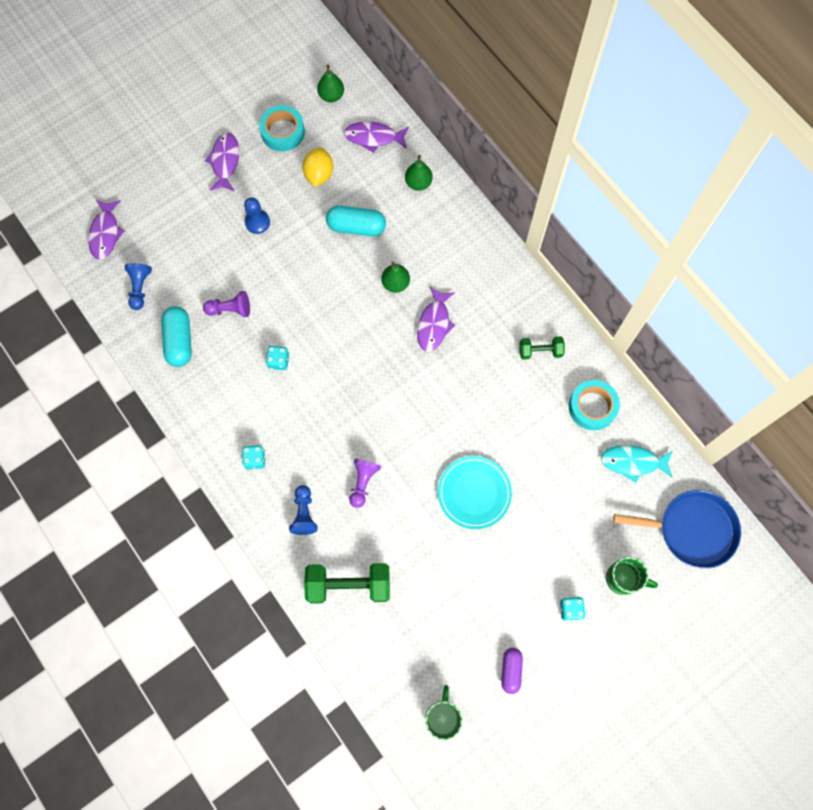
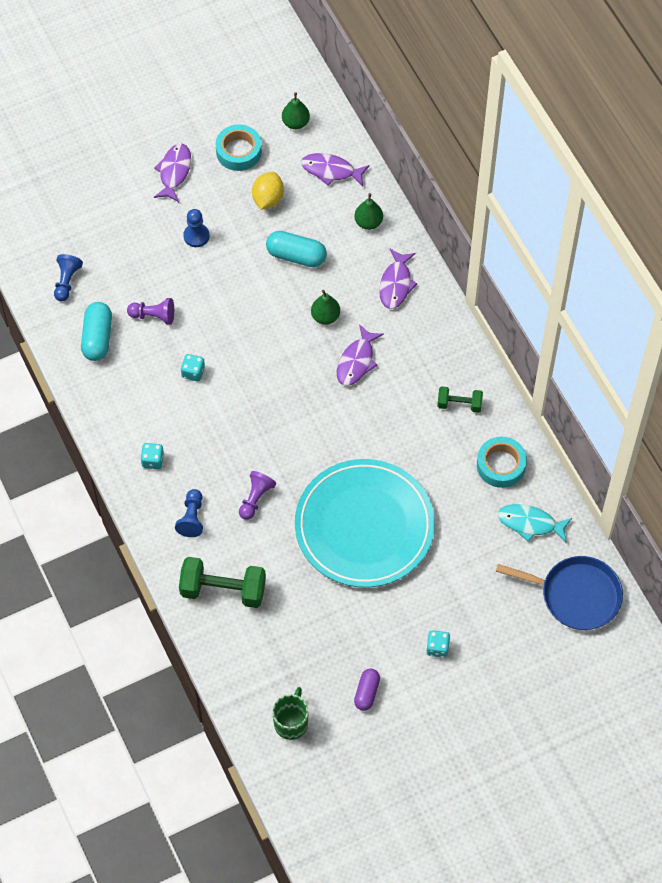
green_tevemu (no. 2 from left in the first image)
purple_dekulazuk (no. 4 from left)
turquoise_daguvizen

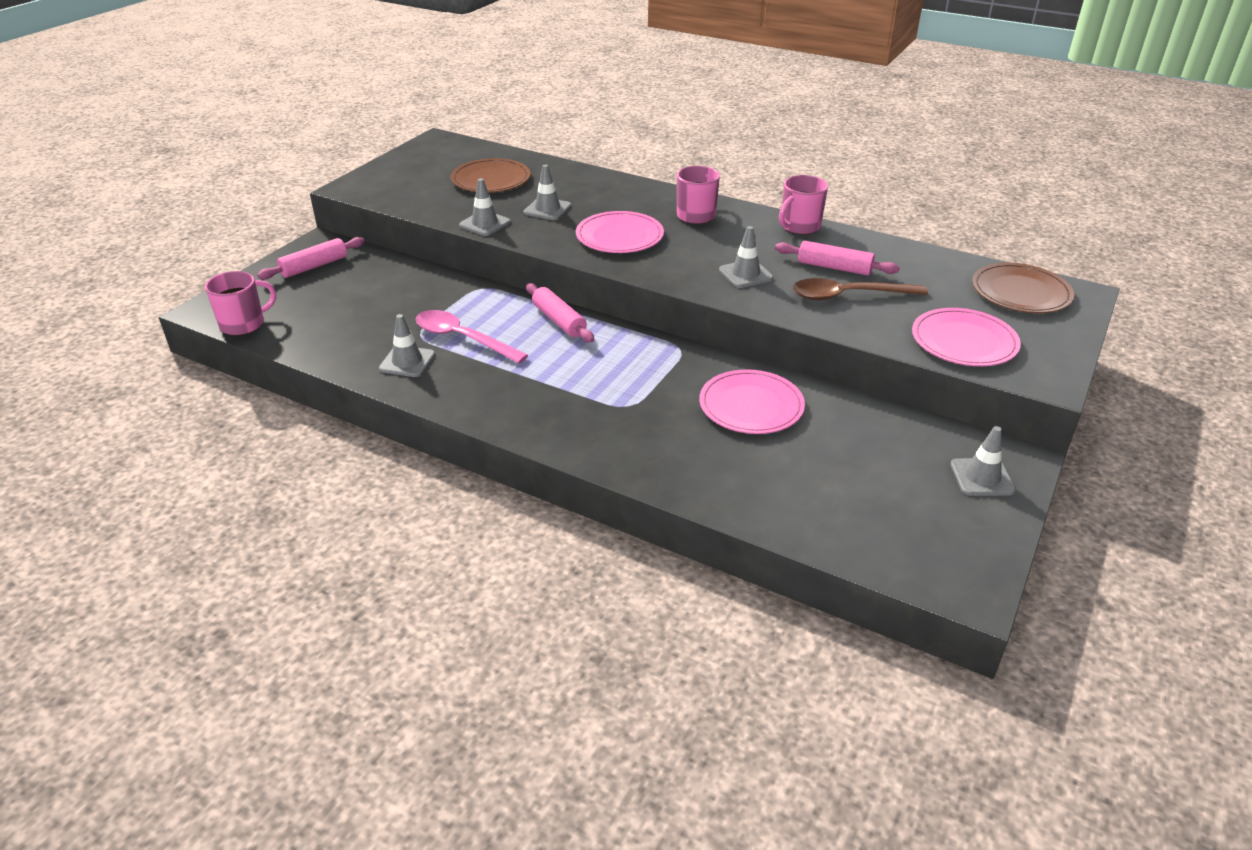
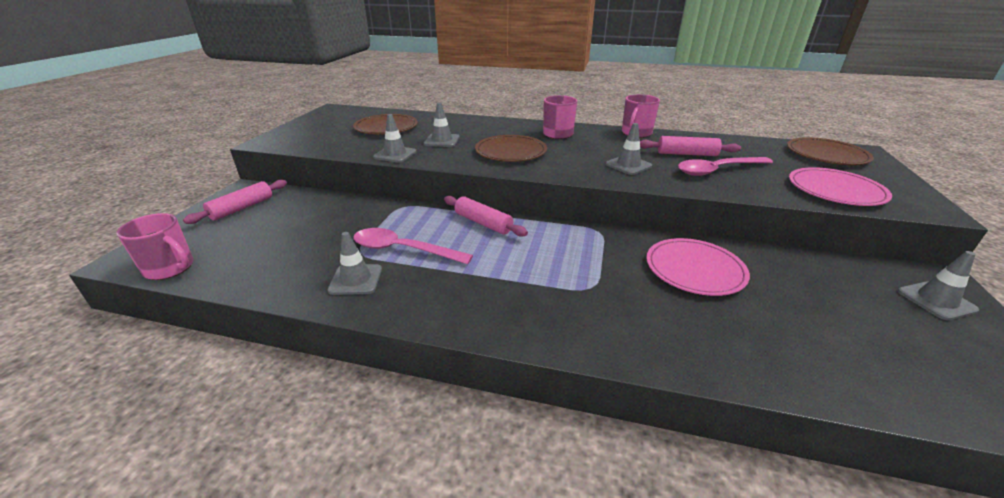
brown_daguvizen (no. 2 from left)
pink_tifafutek (no. 2 from left)
pink_tevemu (no. 1 from left)

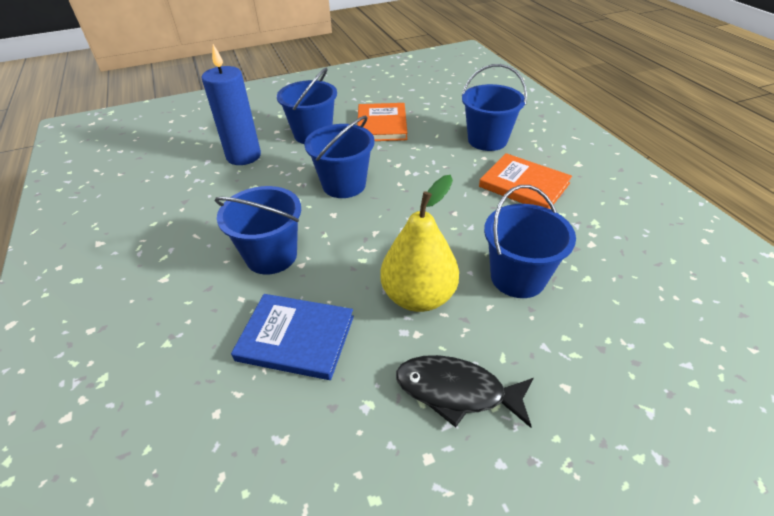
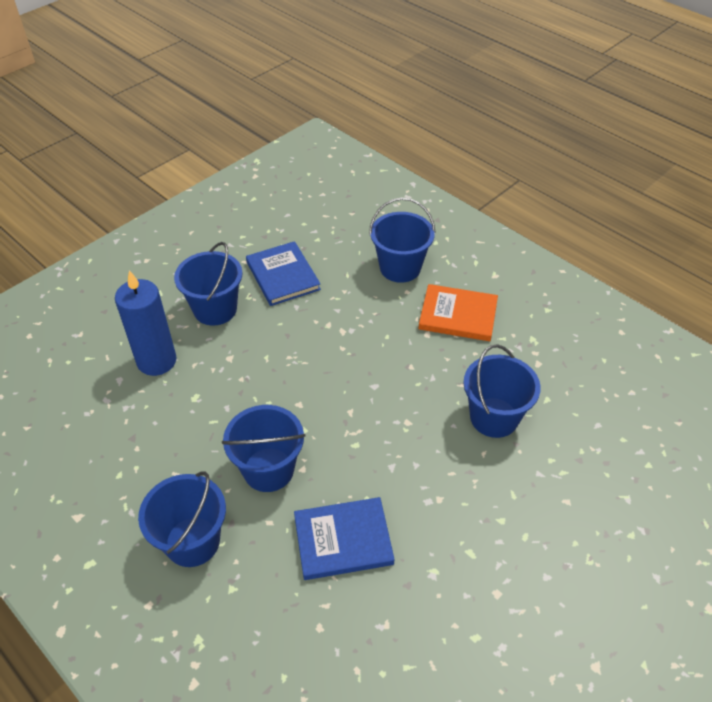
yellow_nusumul
black_dekulazuk
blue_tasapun (no. 1 from left)
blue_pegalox (no. 1 from left)

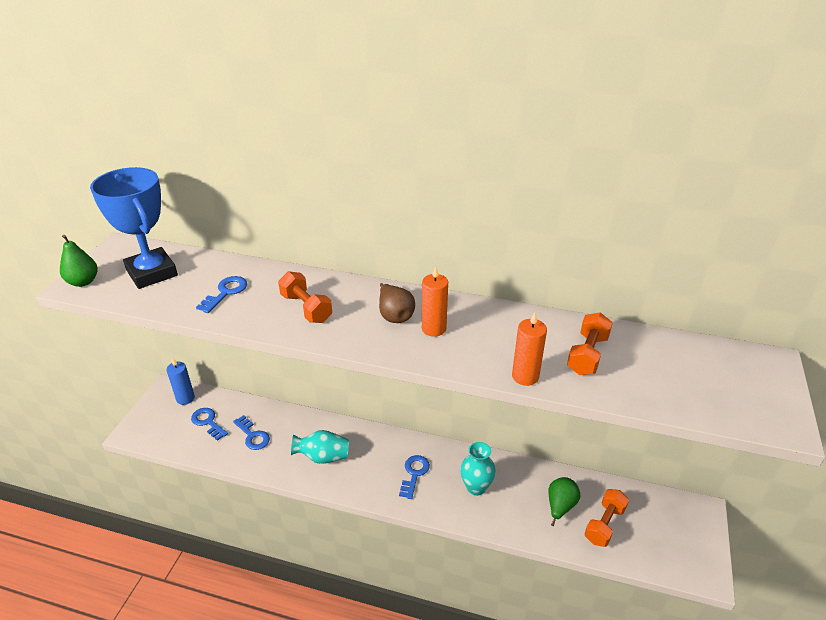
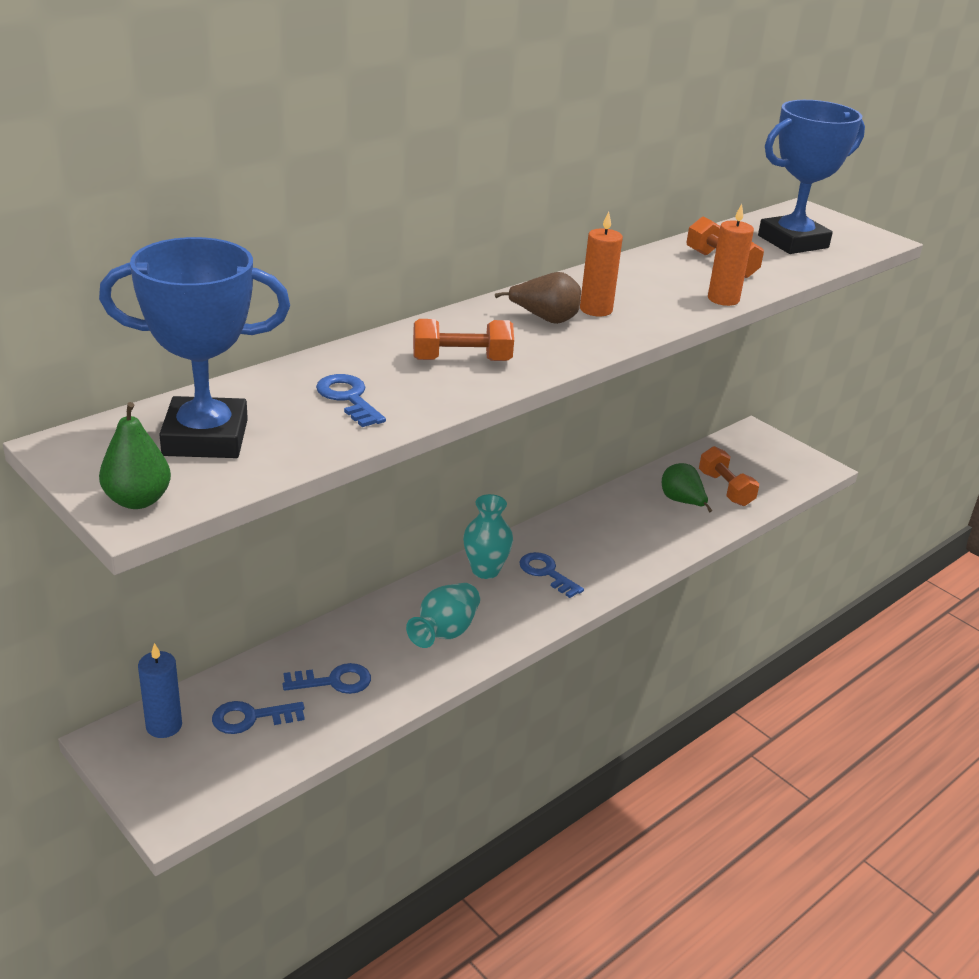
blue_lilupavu (no. 2 from left)
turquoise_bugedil (no. 2 from left)

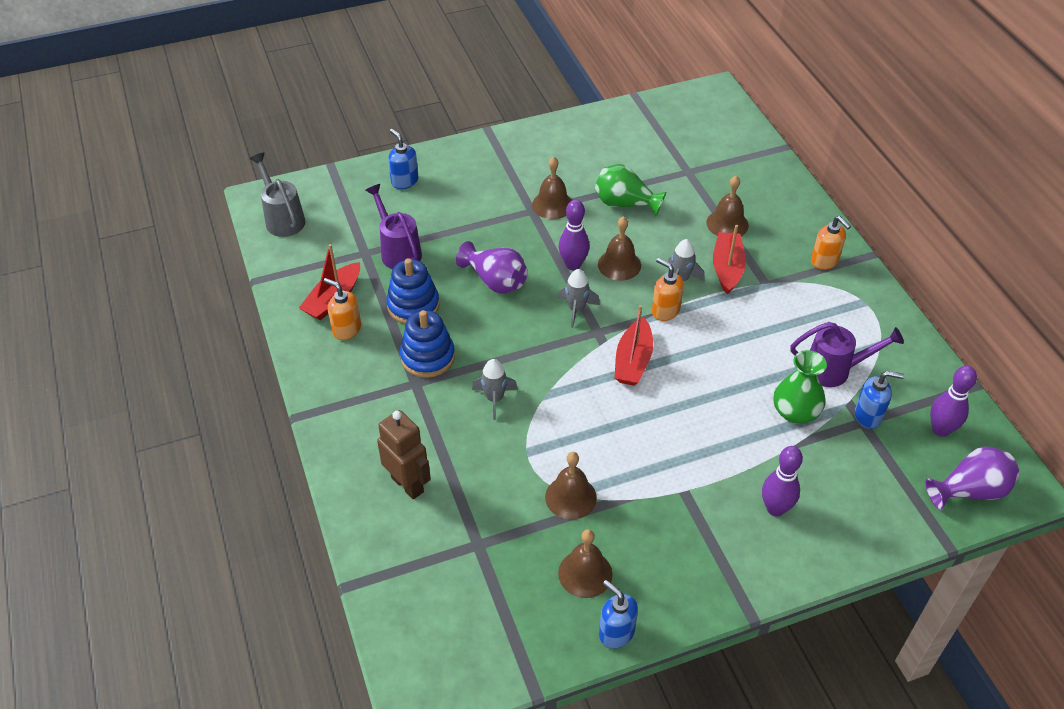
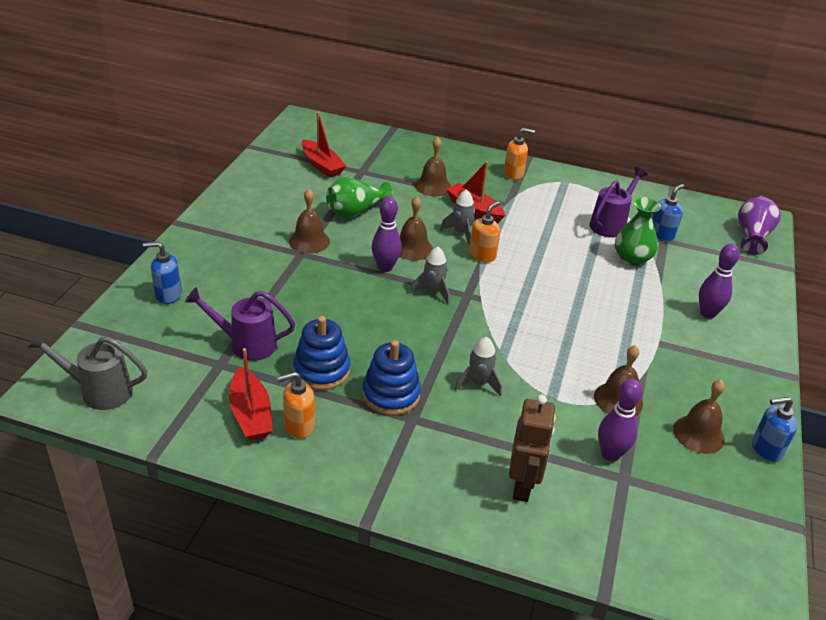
purple_bugedil (no. 1 from left in the first image)
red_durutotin (no. 2 from left)
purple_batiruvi (no. 2 from left)
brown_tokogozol
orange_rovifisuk (no. 2 from left)

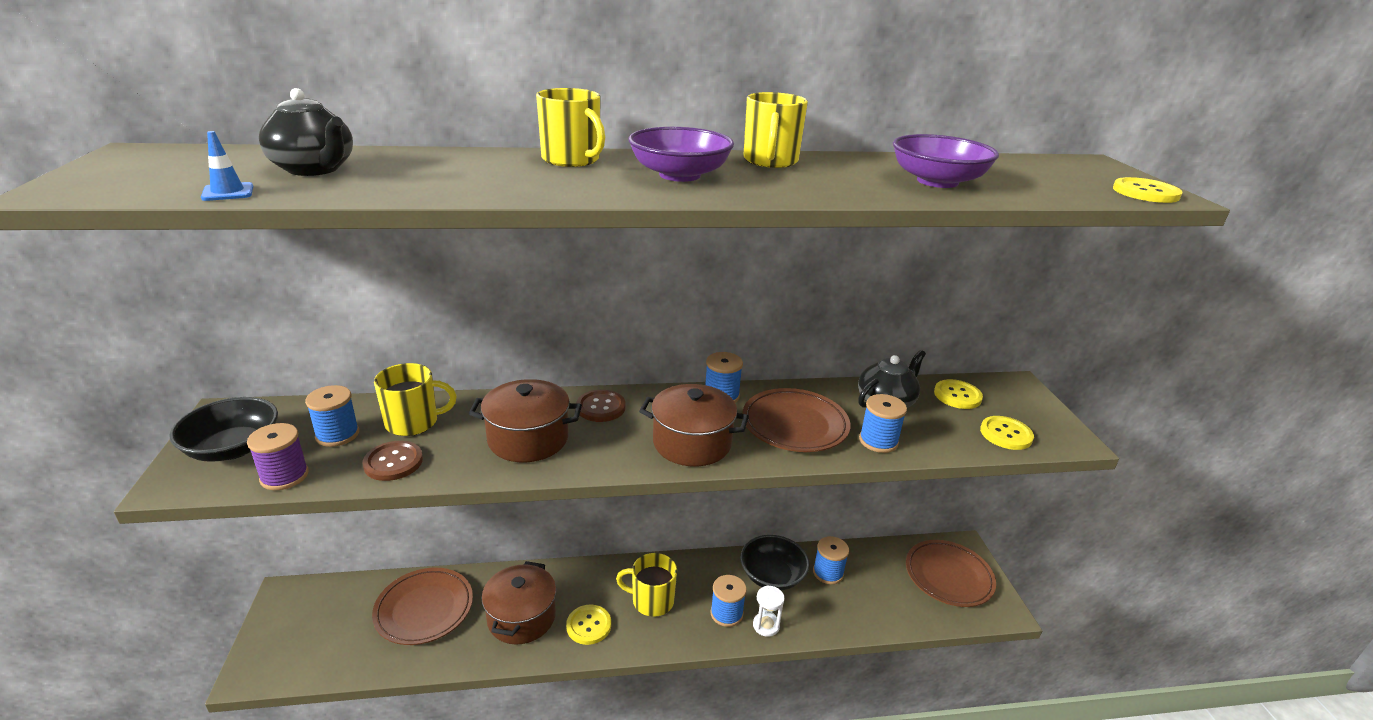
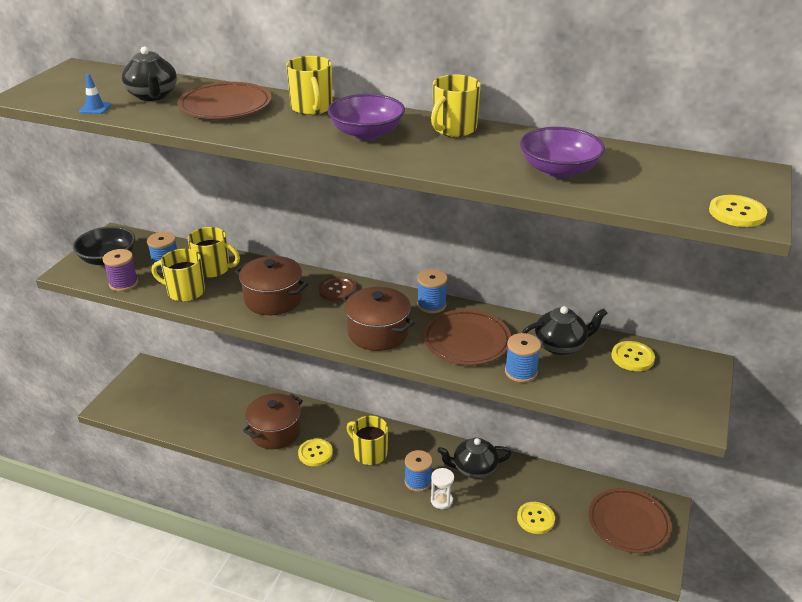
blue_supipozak (no. 4 from left in the first image)
brown_daguvizen (no. 1 from left)
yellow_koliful (no. 2 from left)
yellow_tevemu (no. 1 from left)
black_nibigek (no. 2 from left)

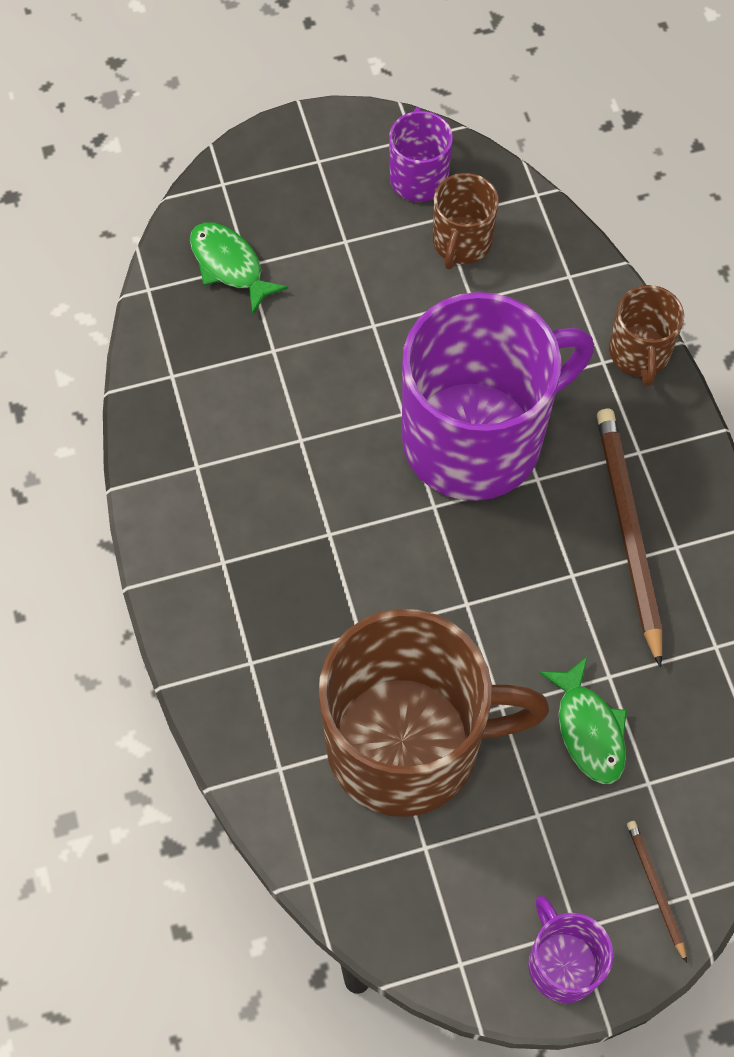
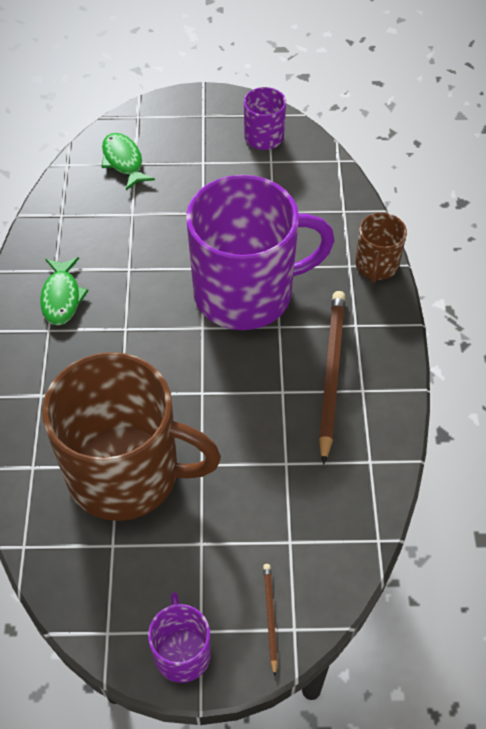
brown_tevemu (no. 2 from left in the first image)
green_dekulazuk (no. 1 from left)

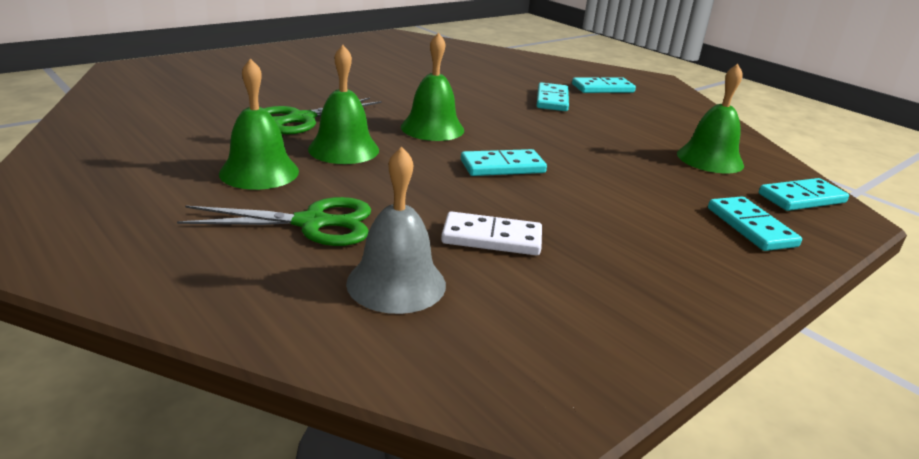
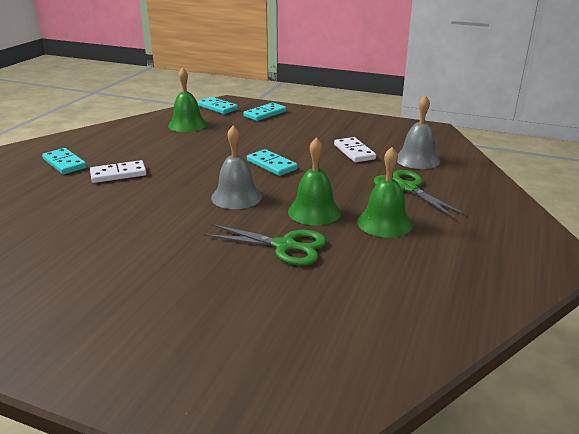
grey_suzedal (no. 1 from left)
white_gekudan (no. 1 from left)

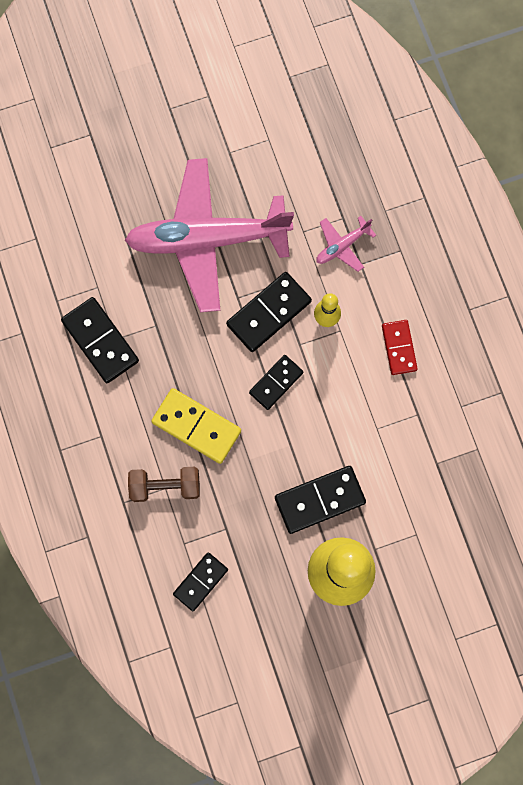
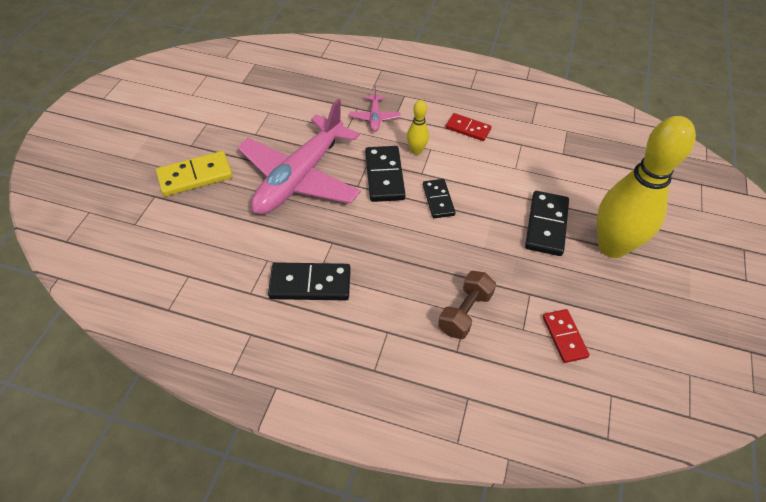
yellow_gekudan
red_gekudan (no. 2 from left)

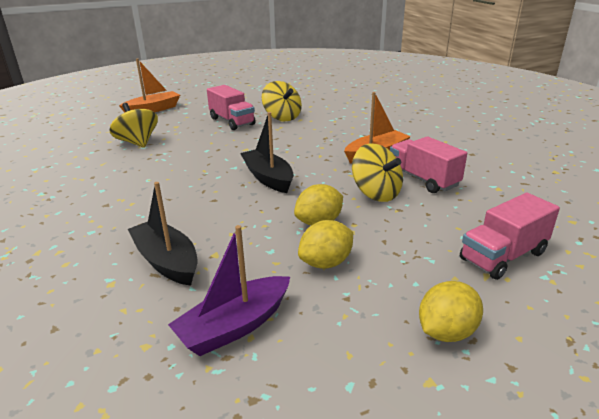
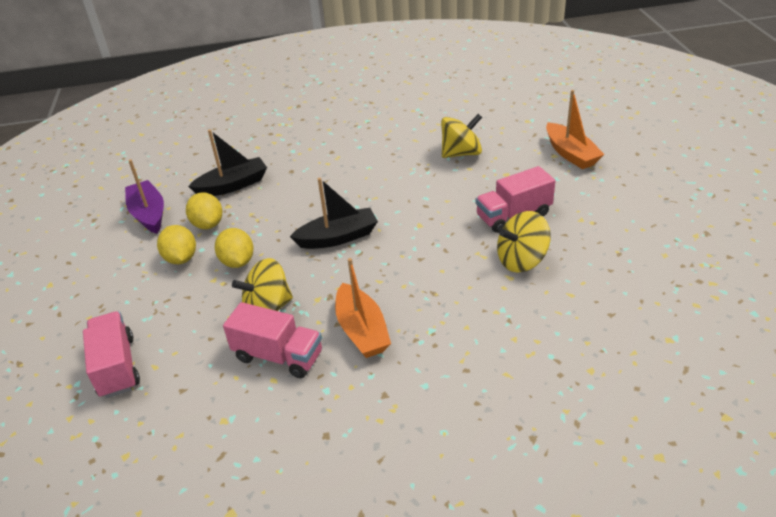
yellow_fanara (no. 2 from left)
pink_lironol (no. 2 from left)

